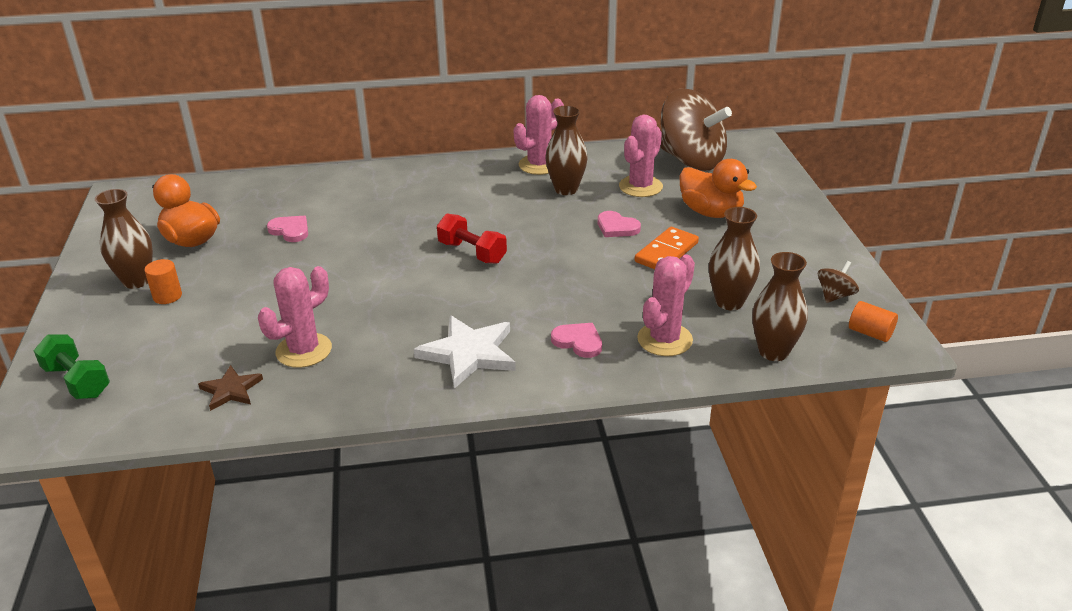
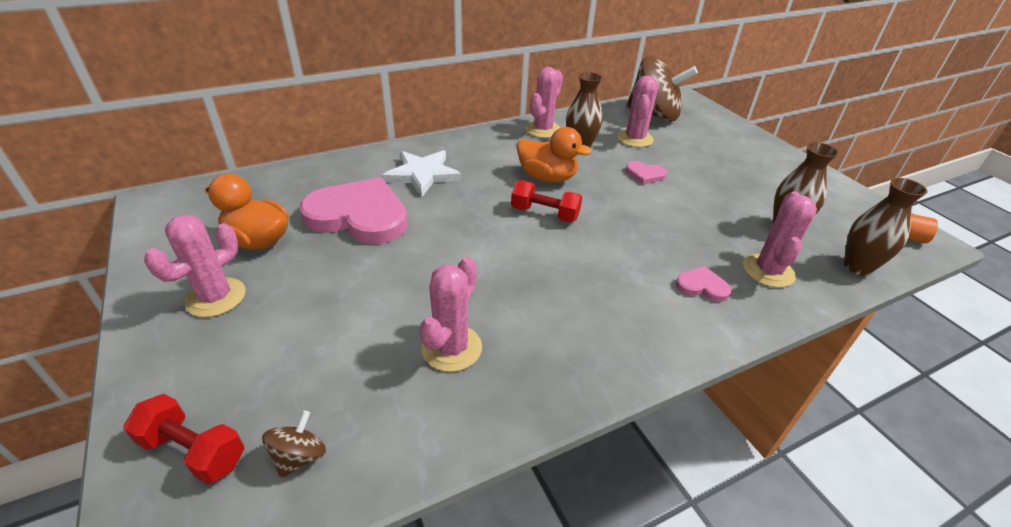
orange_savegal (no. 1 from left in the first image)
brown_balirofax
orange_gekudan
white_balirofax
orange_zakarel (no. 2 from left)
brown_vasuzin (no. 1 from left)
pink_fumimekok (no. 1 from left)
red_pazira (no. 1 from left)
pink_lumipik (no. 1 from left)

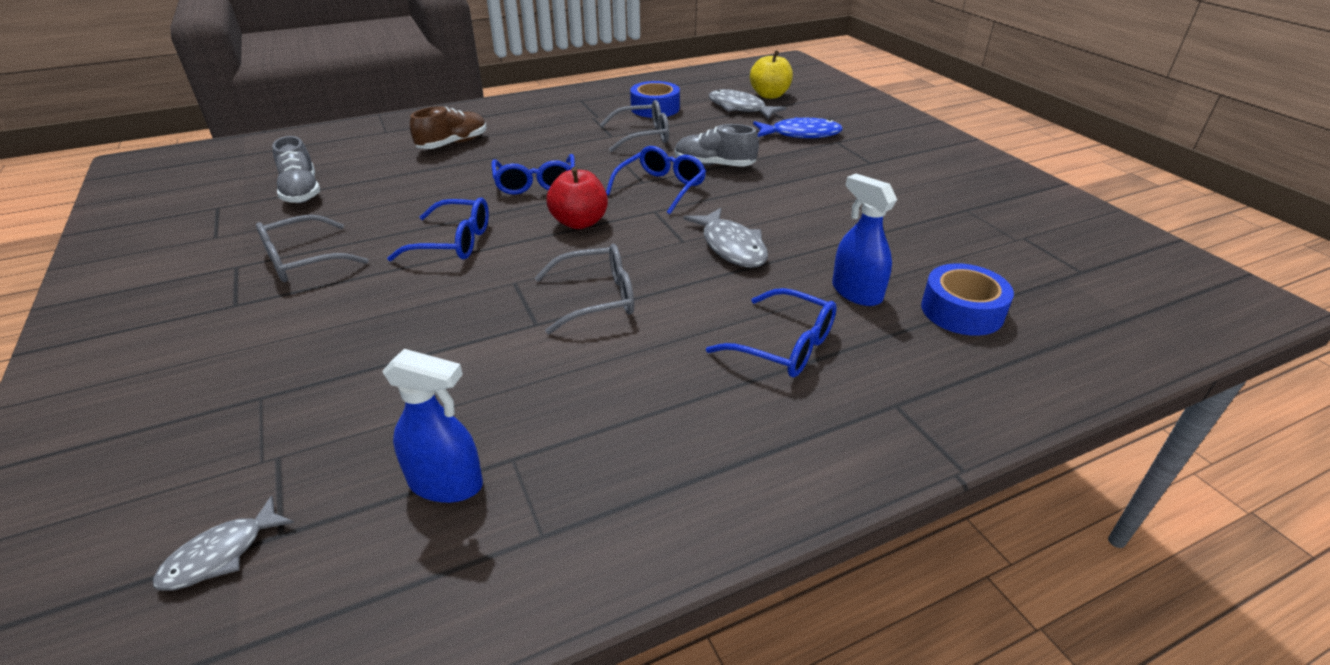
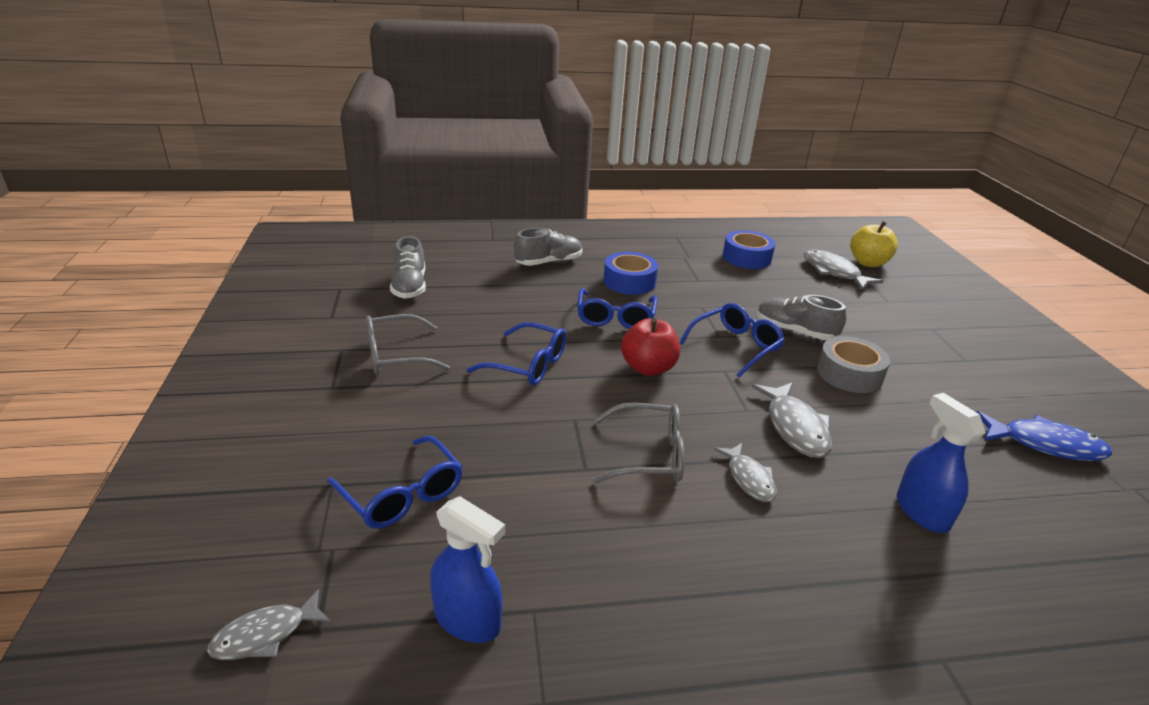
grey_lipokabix (no. 3 from left in the first image)
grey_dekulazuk (no. 2 from left)
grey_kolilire
blue_lipokabix (no. 1 from left)
blue_dekulazuk
blue_kolilire (no. 1 from left)
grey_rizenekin (no. 2 from left)

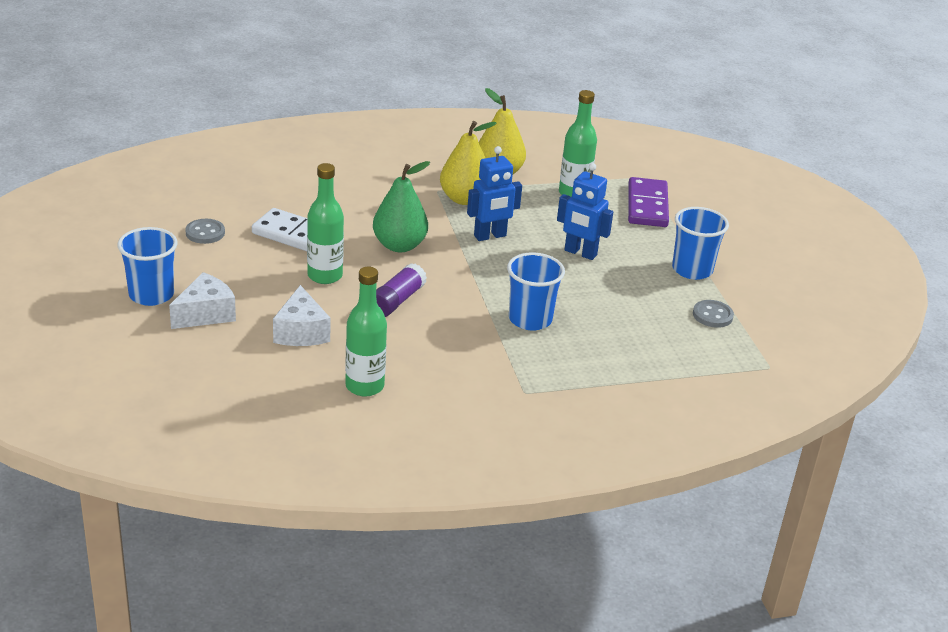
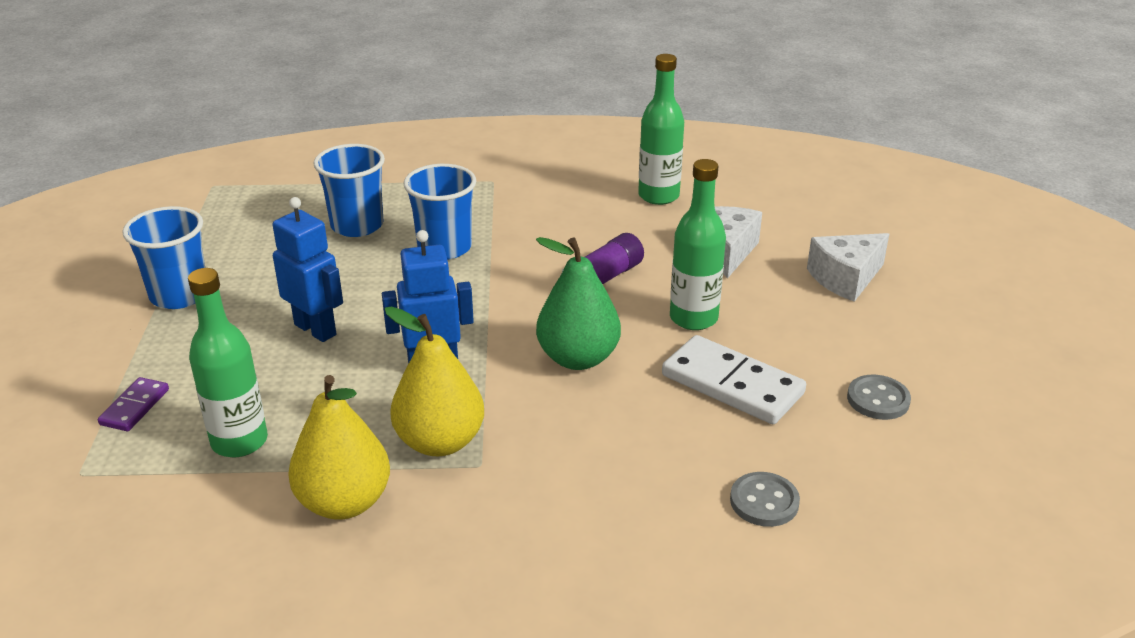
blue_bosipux (no. 2 from left)
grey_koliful (no. 1 from left)
purple_gekudan

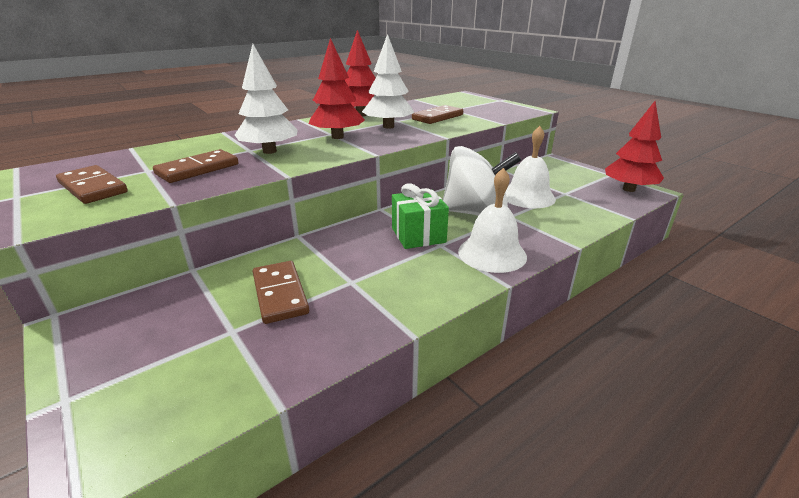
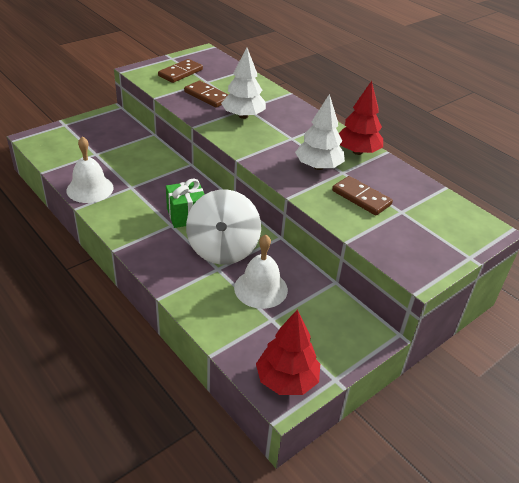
brown_gekudan (no. 3 from left in the first image)
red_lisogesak (no. 1 from left in the first image)
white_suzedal (no. 1 from left)

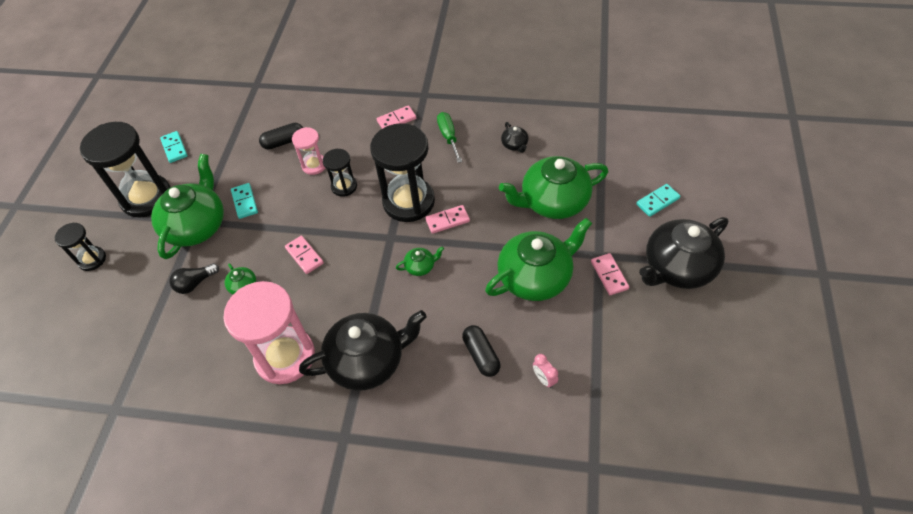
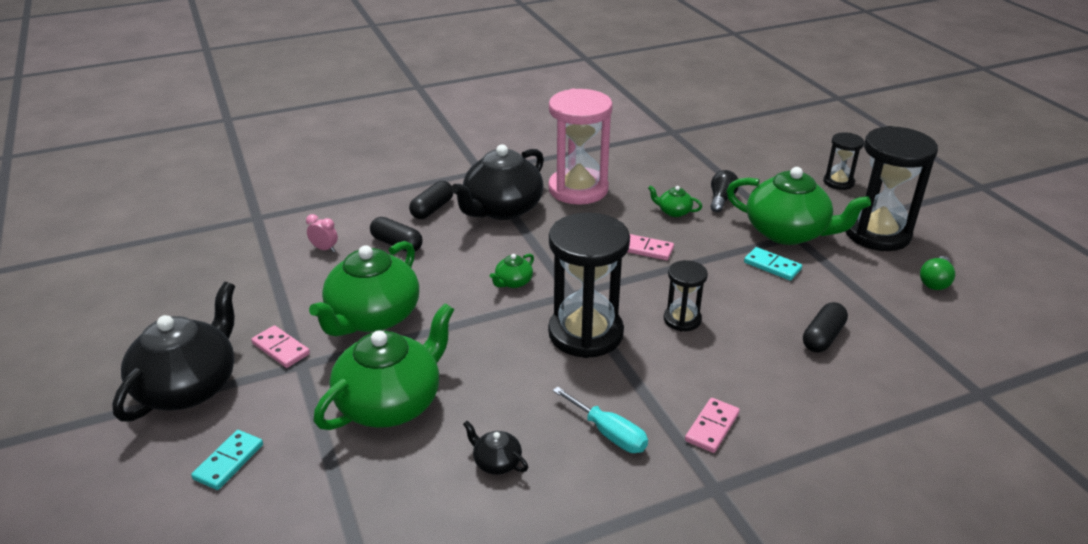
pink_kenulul (no. 2 from left in the first image)
pink_gekudan (no. 3 from left in the first image)
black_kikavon (no. 2 from left)
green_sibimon
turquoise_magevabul
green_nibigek (no. 5 from left)

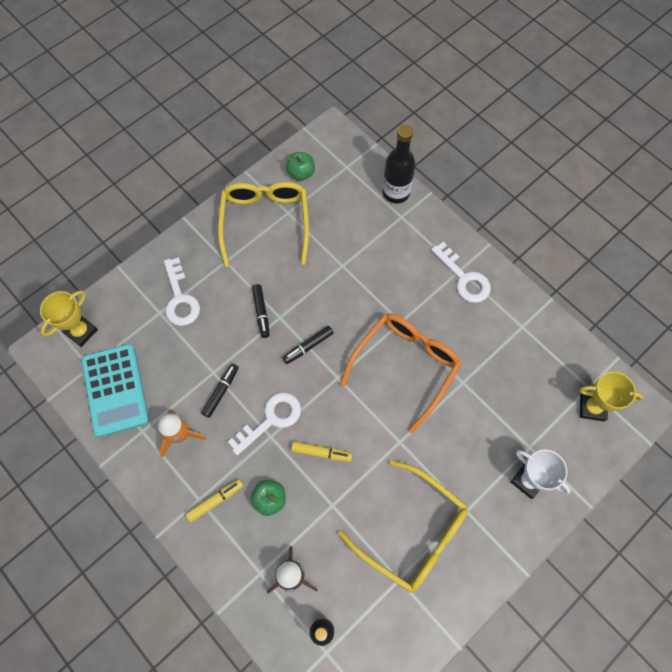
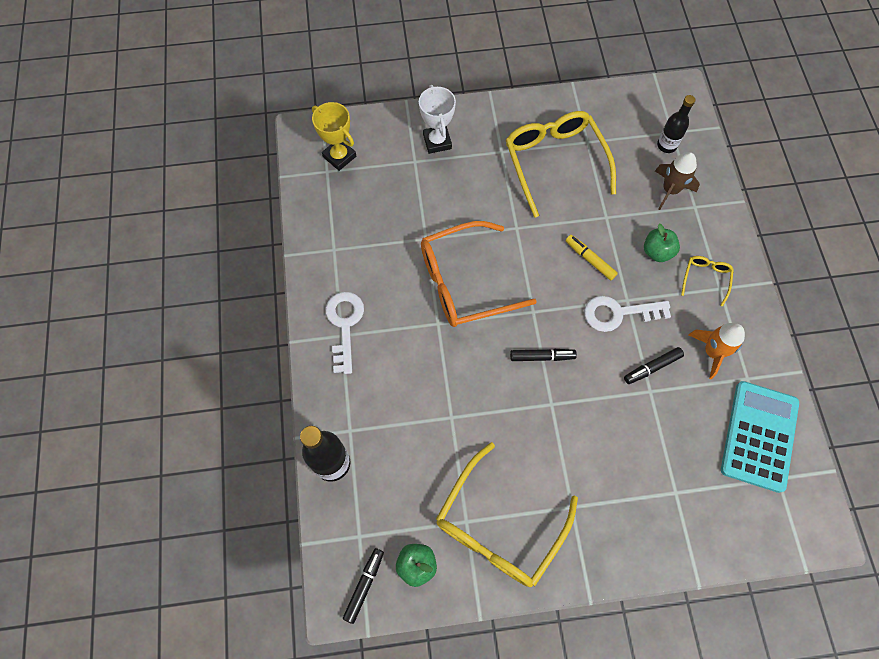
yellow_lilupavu (no. 1 from left in the first image)
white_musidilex (no. 1 from left in the first image)
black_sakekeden (no. 1 from left)
yellow_lipokabix (no. 3 from left)

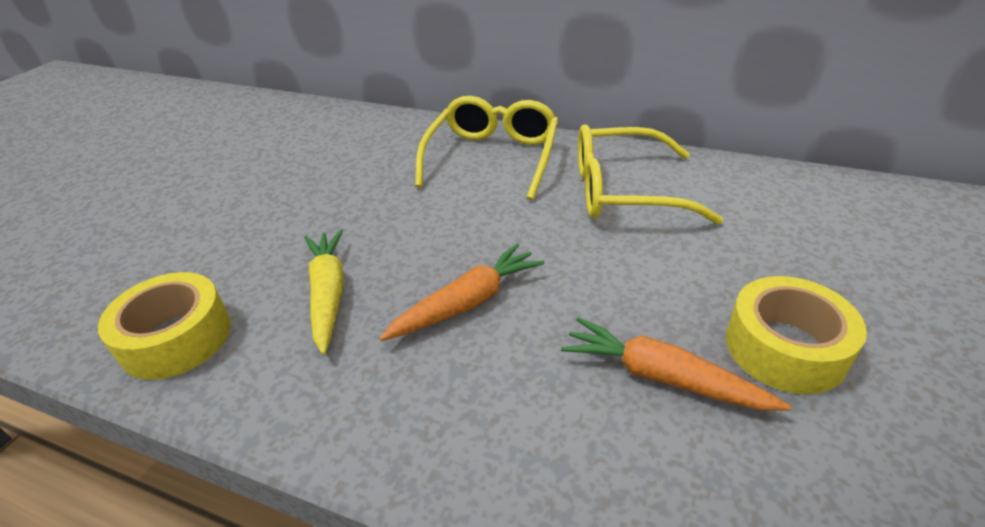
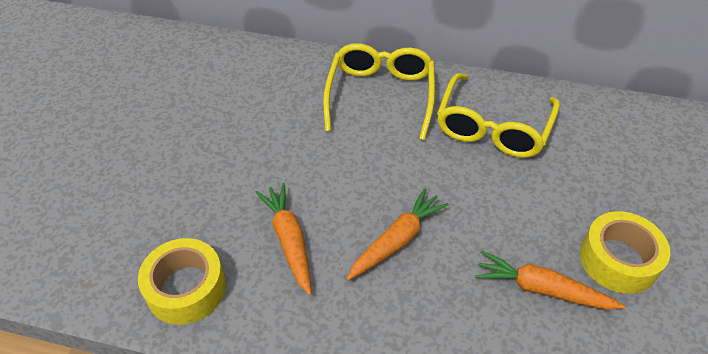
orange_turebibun (no. 1 from left)
yellow_lipokabix (no. 2 from left)

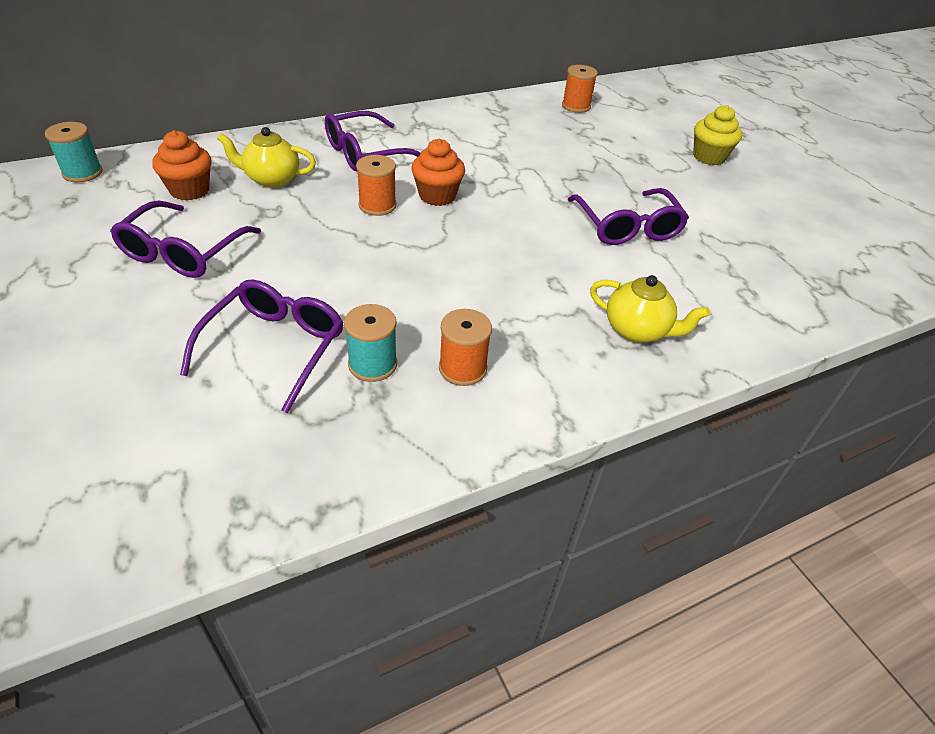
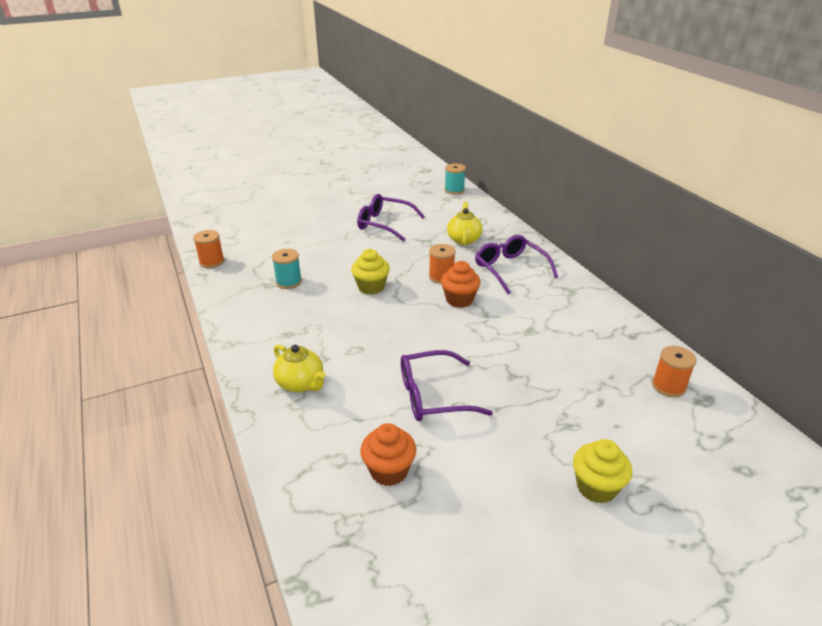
purple_lipokabix (no. 2 from left in the first image)
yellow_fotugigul (no. 1 from left)
orange_fotugigul (no. 1 from left)
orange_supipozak (no. 1 from left)
yellow_nibigek (no. 1 from left)

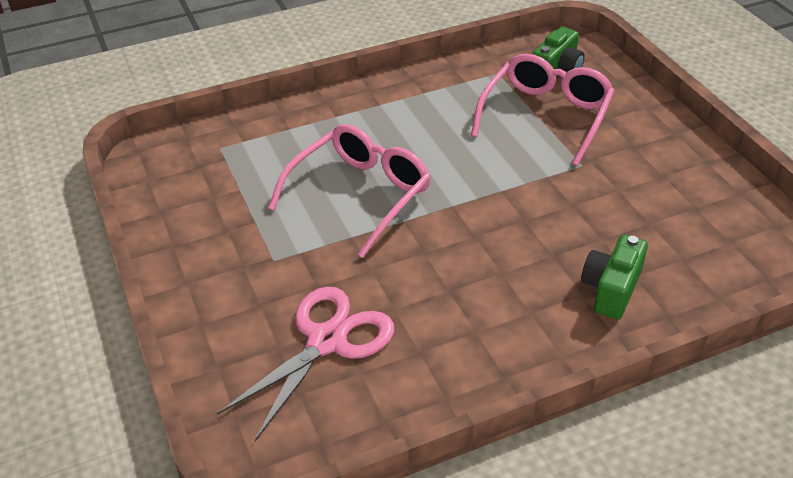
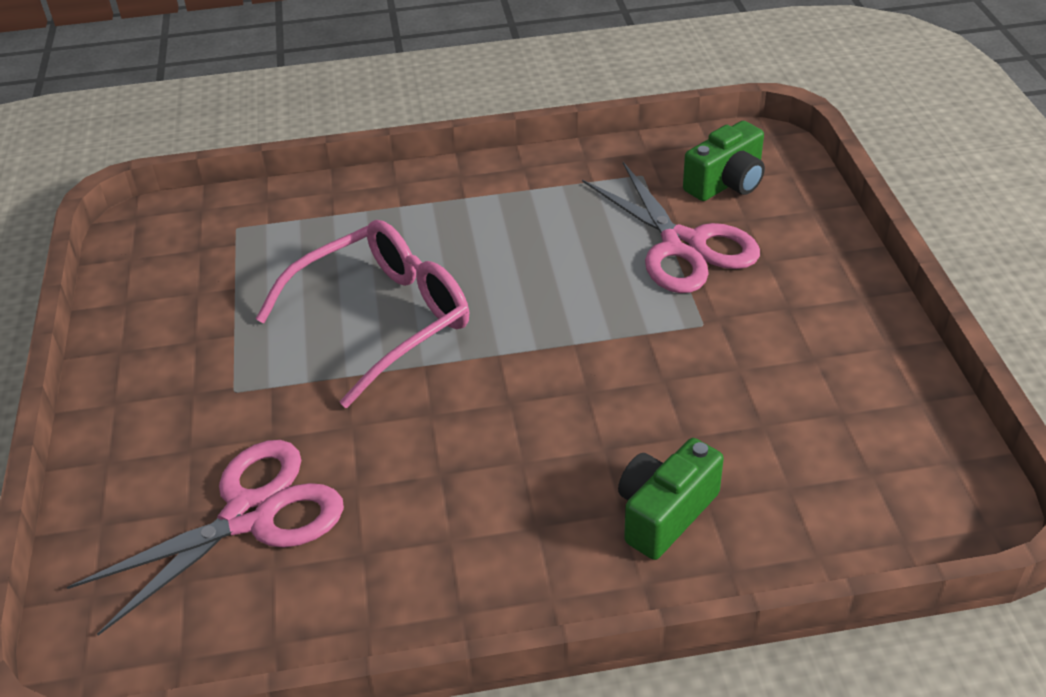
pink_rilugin (no. 2 from left)

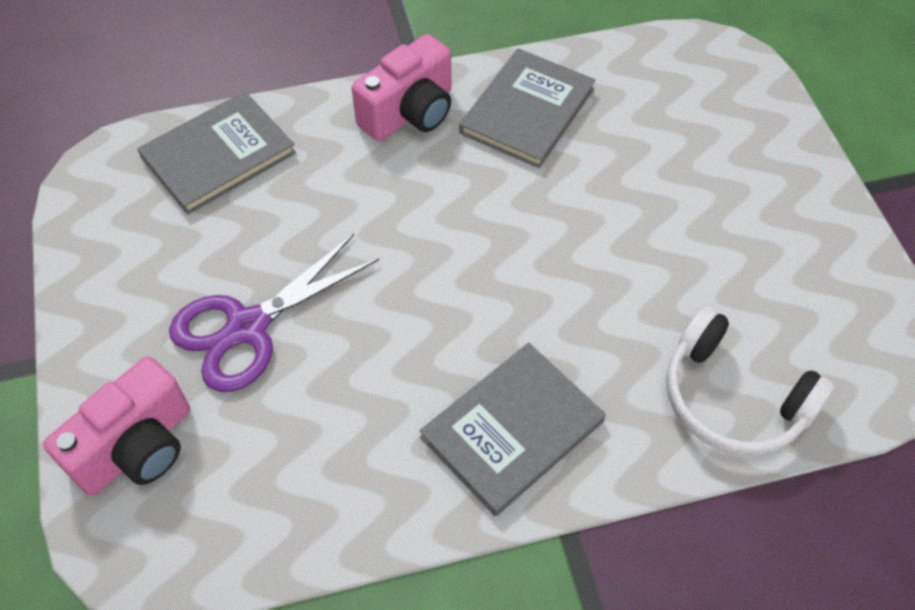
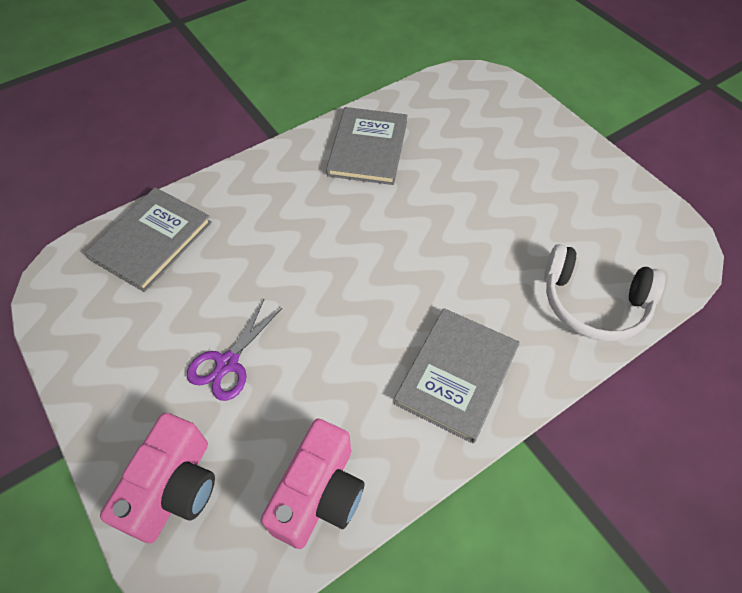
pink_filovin (no. 2 from left)
purple_rilugin

